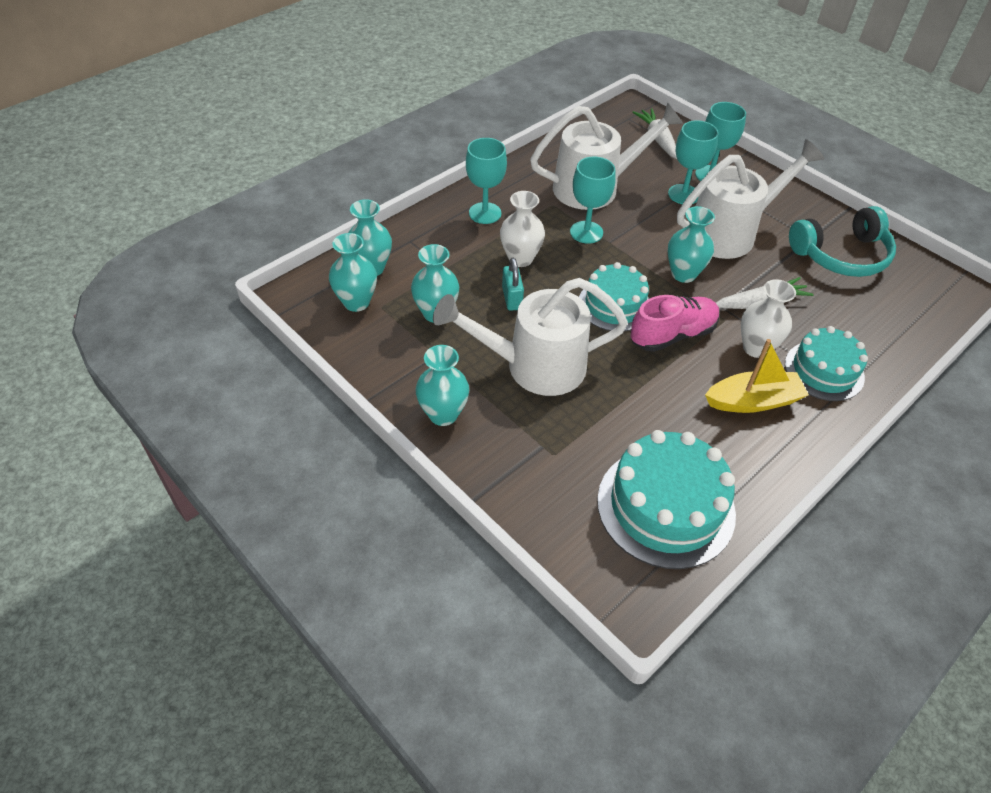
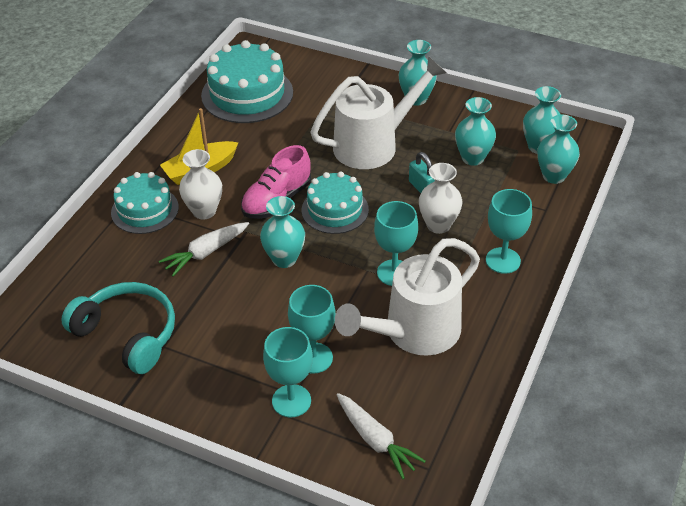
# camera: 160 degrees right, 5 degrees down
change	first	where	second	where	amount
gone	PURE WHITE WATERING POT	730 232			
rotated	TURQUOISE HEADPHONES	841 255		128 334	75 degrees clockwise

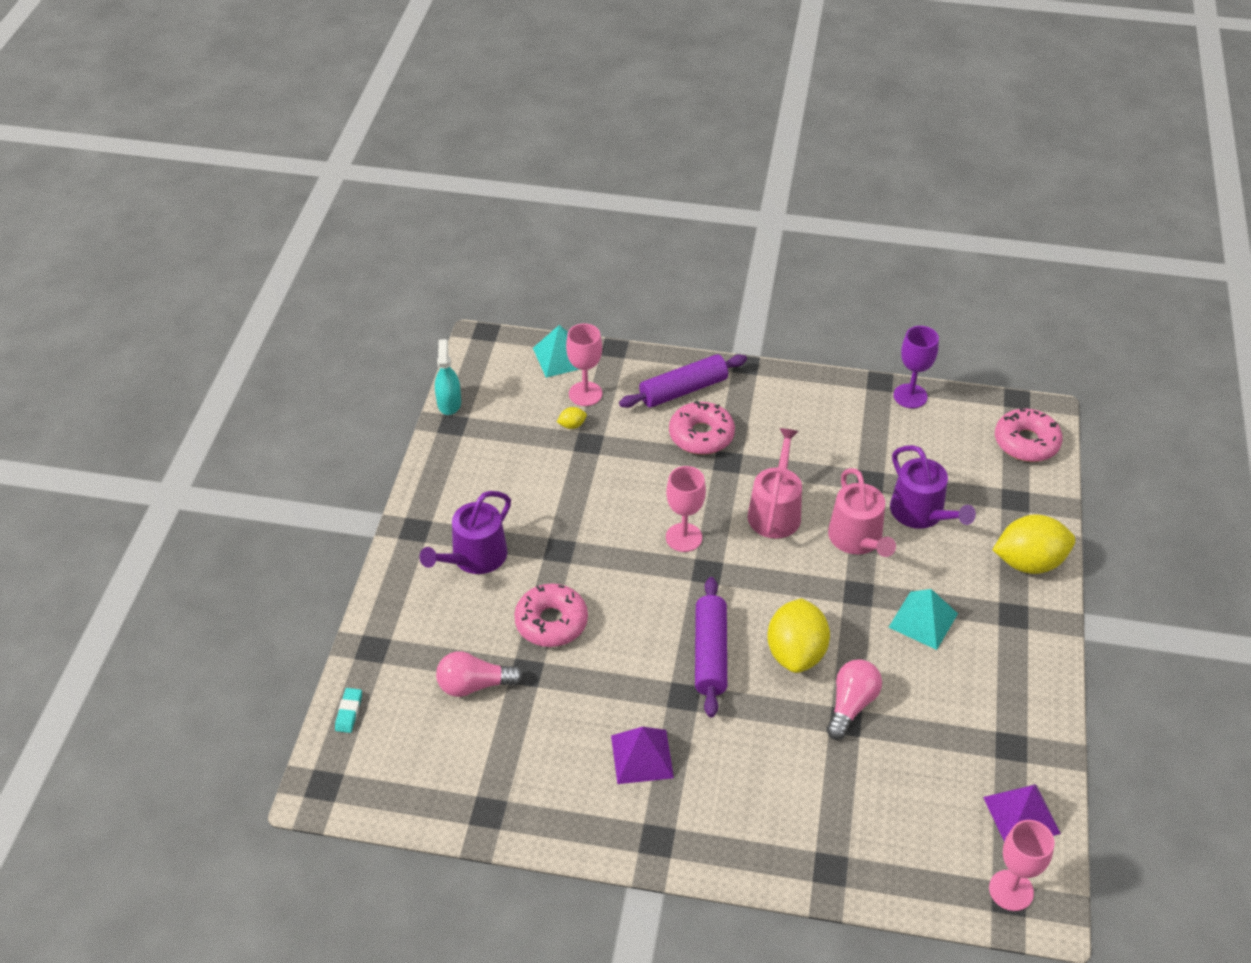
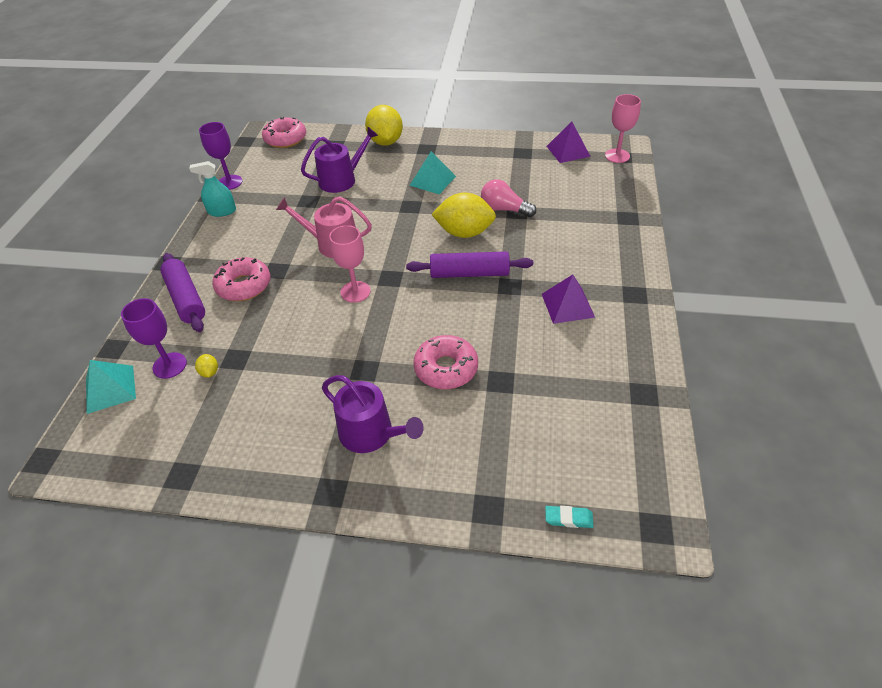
# camera: 90 degrees left, 0 degrees up
change	first	where	second	where	amount
repainted	ROSE-PINK CHALICE	585 394	ROYAL PURPLE CHALICE	169 365	
shifted	TURQUOISE SPRAY CLEANER	449 403		222 211	
gone	ROSE-PINK WATERING POT	857 539			
gone	ROSE-PINK LIGHTBULB	474 685			

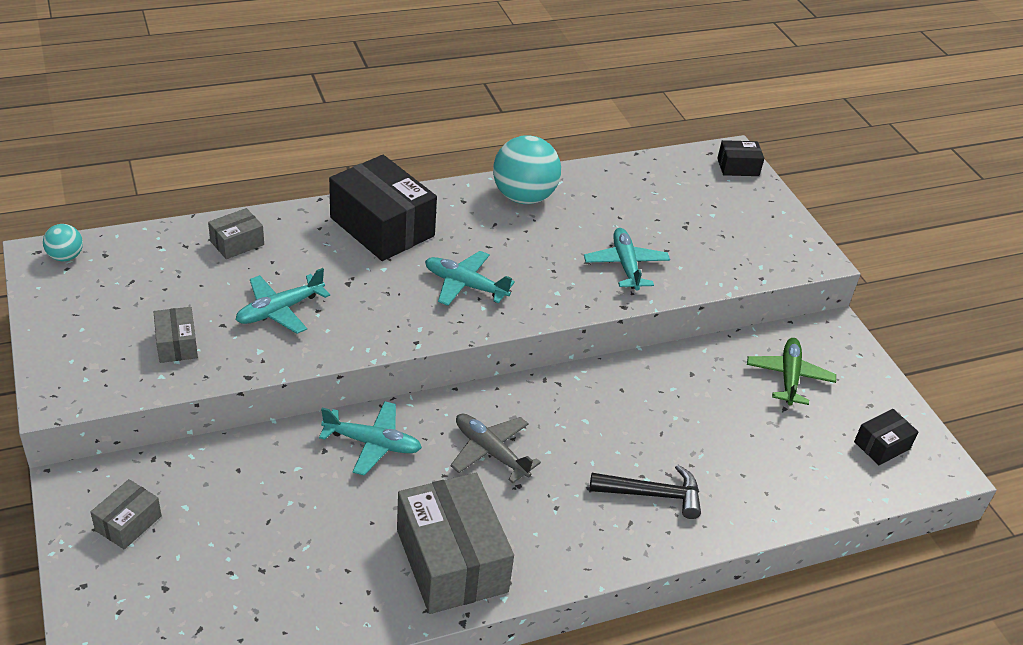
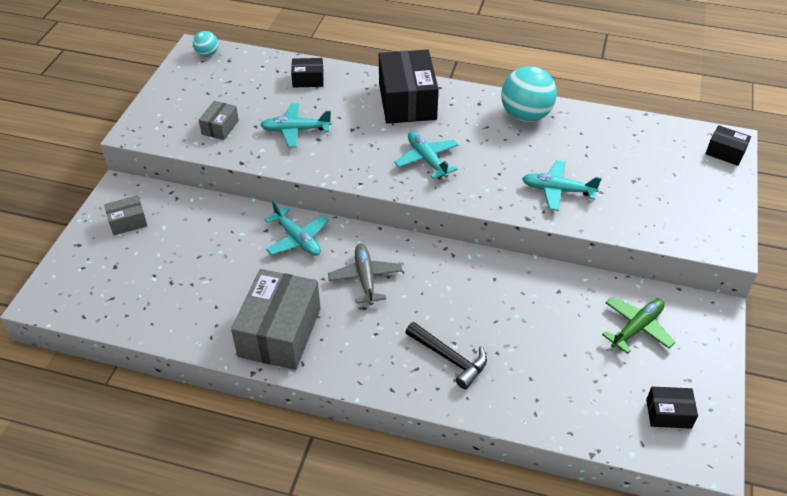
# camera: 40 degrees right, 5 degrees up
change	first	where	second	where	amount
repainted	GRAY PARCEL	237 243	JET-BLACK PARCEL	308 80	
rotated	TURQUOISE PLANE	625 265		557 190	105 degrees counterclockwise

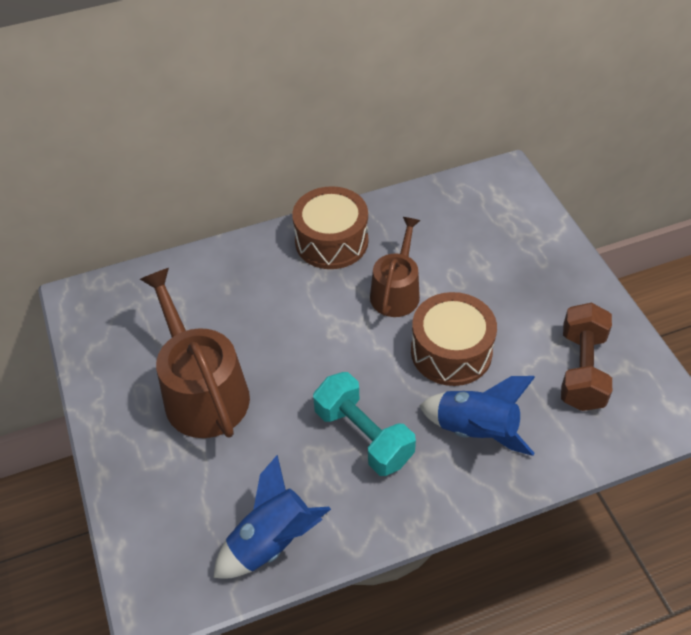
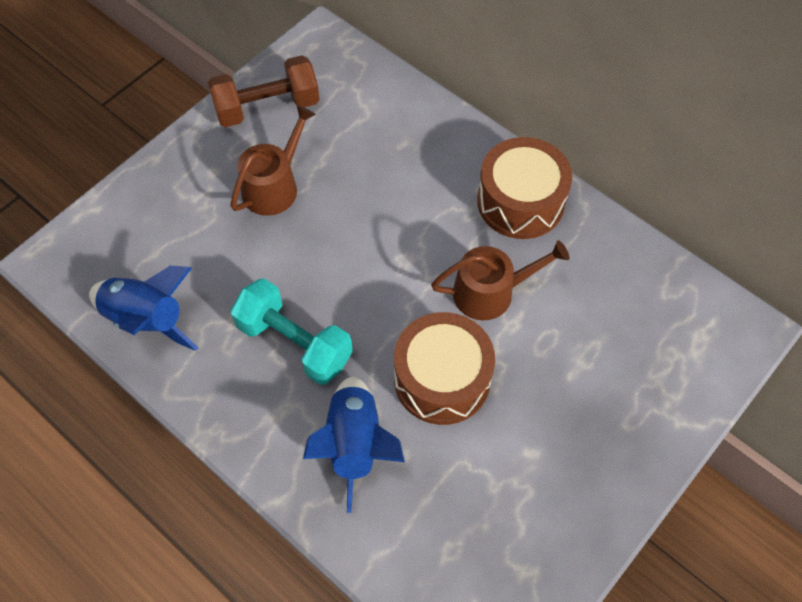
# camera: 60 degrees right, 10 degrees up
change	first	where	second	where	amount
scaled	RUSSET WATERING POT	202 391		274 186	x0.63
shifted	RUSSET DUMBBELL	581 370		267 107	
rotated	TURQUOISE DUMBBELL	363 436		294 343	75 degrees counterclockwise

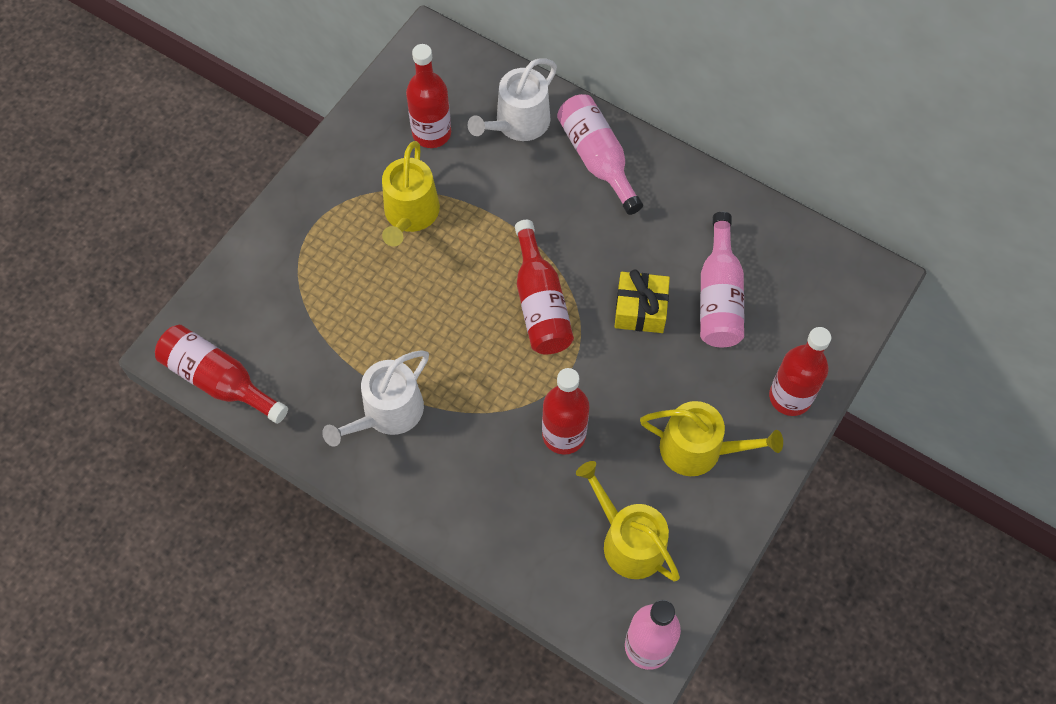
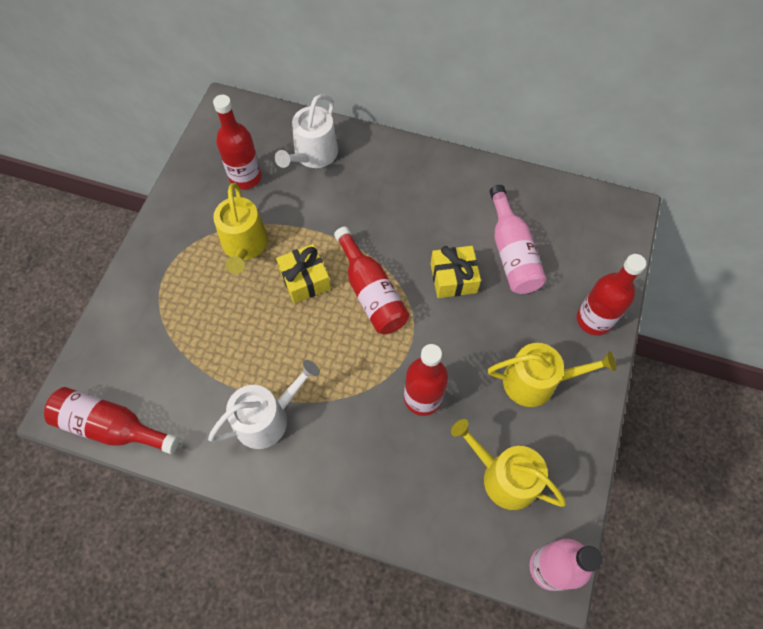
# camera: 15 degrees left, 0 degrees up
change	first	where	second	where	amount
gone	ROSE-PINK FLASK	597 159			
rotated	PURE WHITE WATERING POT	387 413		267 418	150 degrees counterclockwise
new			GOLDEN WRAPPED GIFT	305 280	

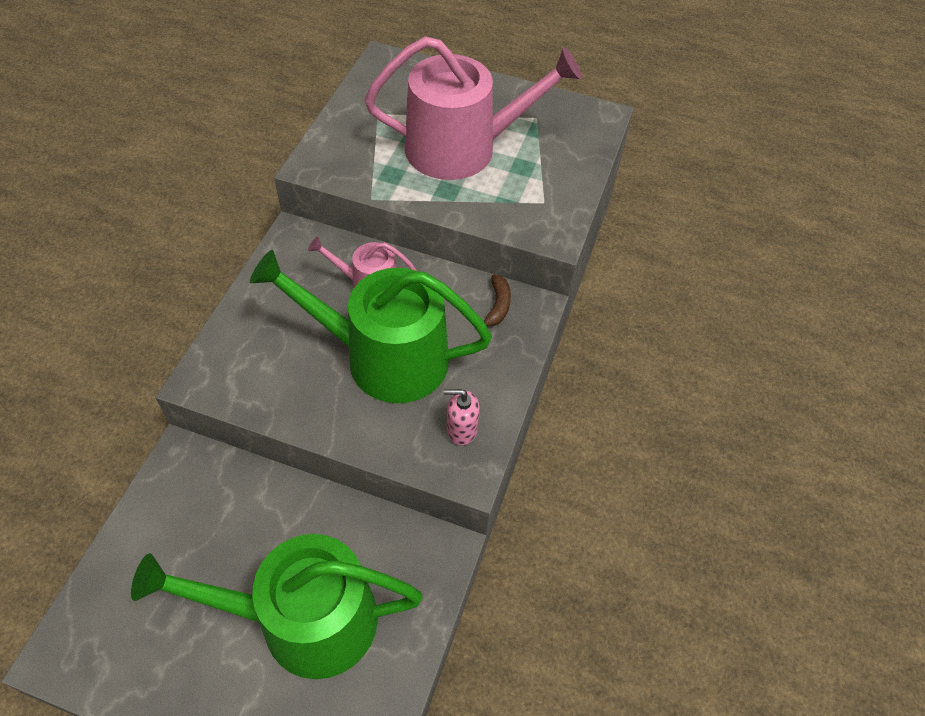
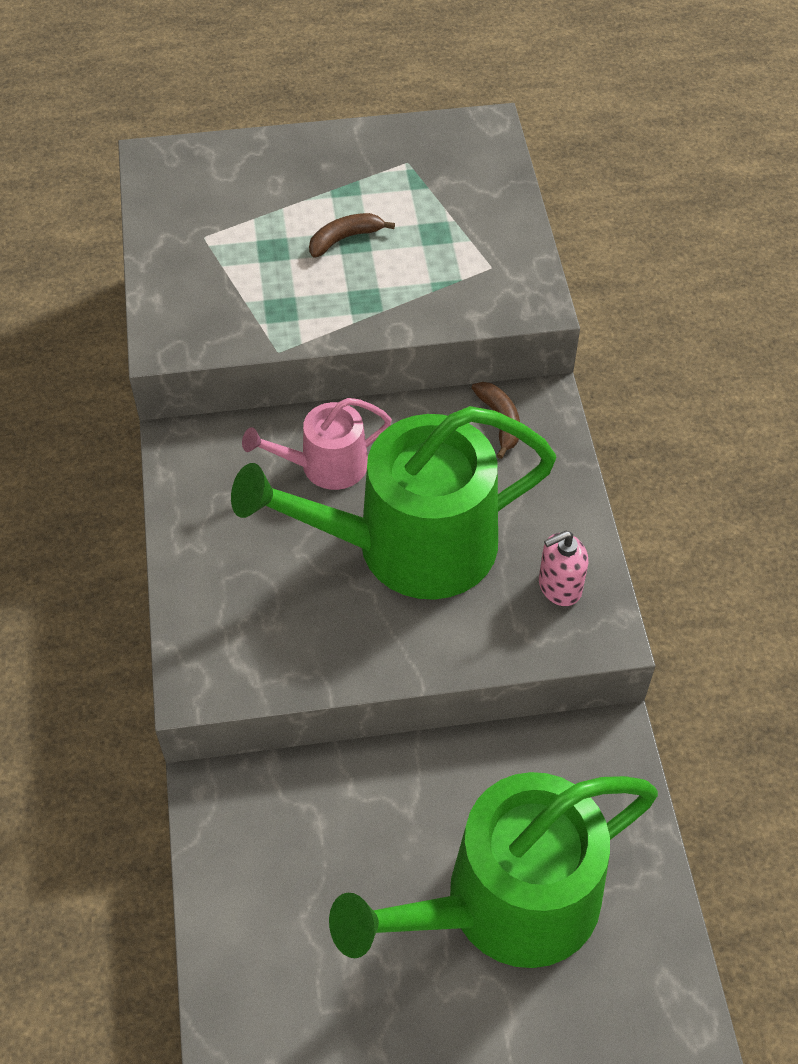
# camera: 25 degrees left, 0 degrees up
change	first	where	second	where	amount
swapped	ROSE-PINK WATERING POT	462 148	RUSSET TOY BANANA	345 239	

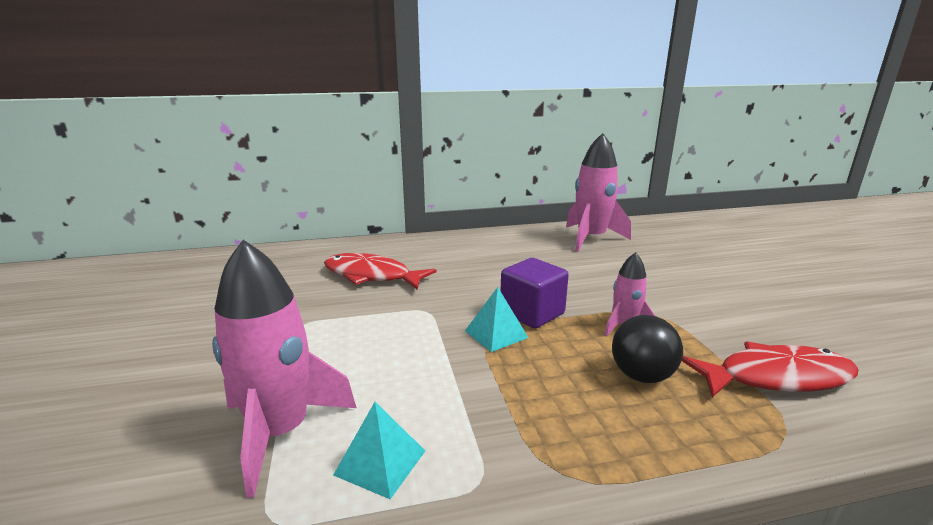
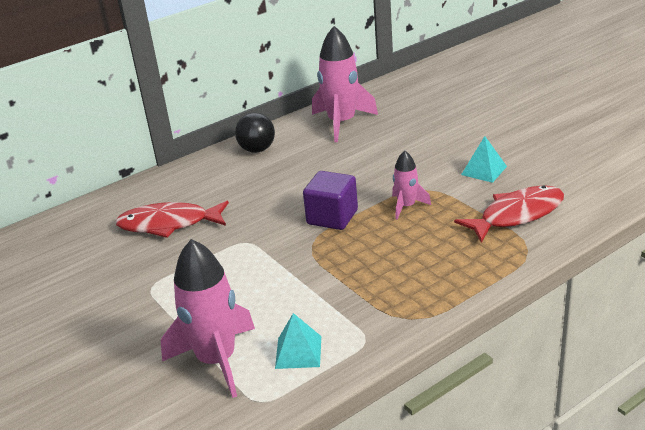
# camera: 20 degrees left, 10 degrees up
change	first	where	second	where	amount
shifted	TURQUOISE SOLID PYRAMID	496 334		484 170	
shifted	JET-BLACK SPHERE	641 376		257 149	

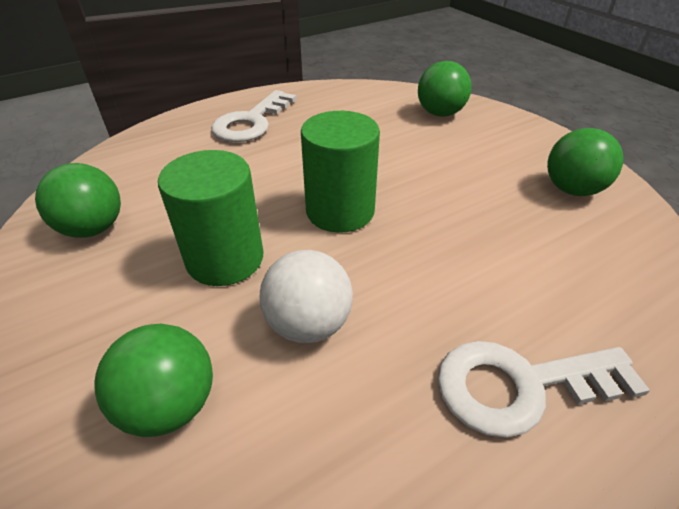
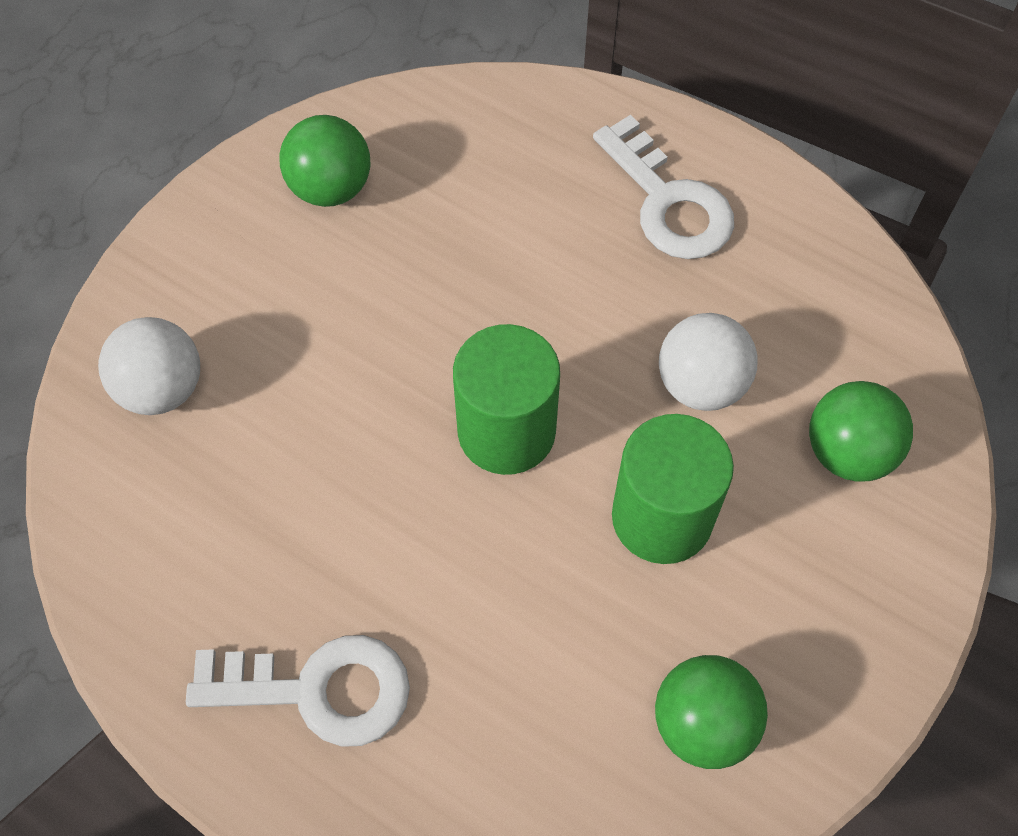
# camera: 115 degrees left, 20 degrees up
change	first	where	second	where	amount
repainted	GREEN SPHERE	440 113	PURE WHITE SPHERE	161 388	

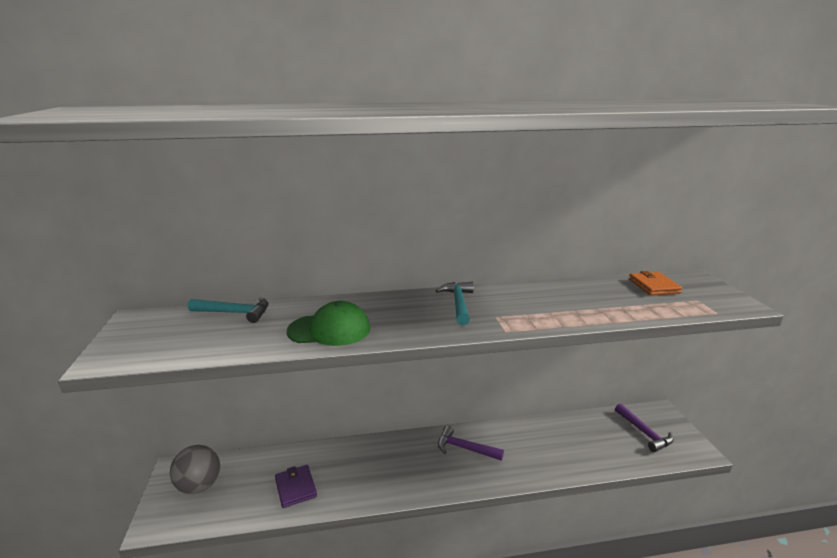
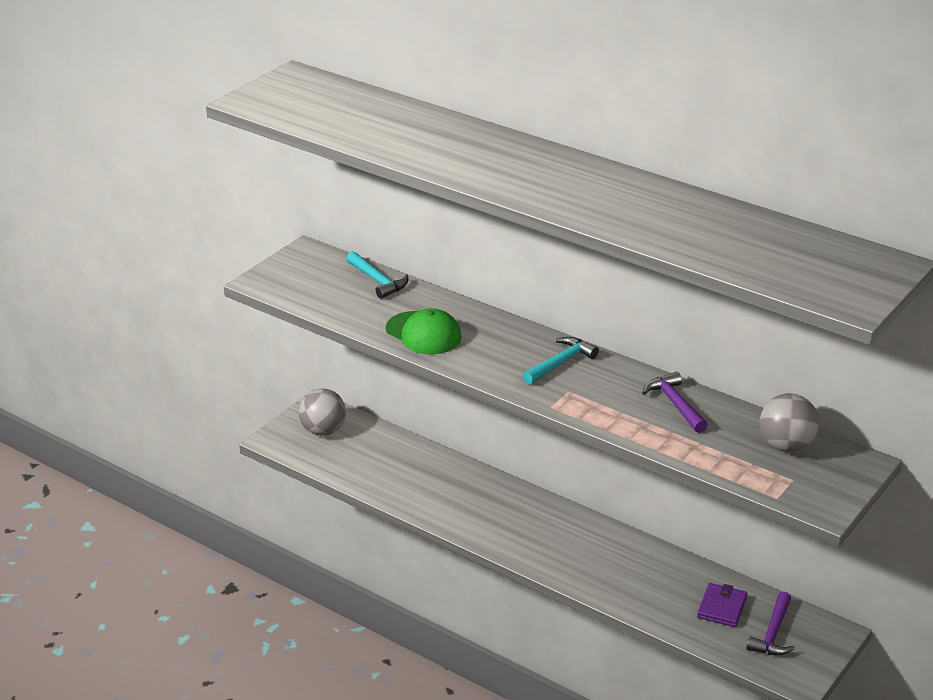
# camera: 45 degrees right, 10 degrees up
change	first	where	second	where	amount
swapped	BRIGHT ORANGE WALLET	653 286	GRAY SPHERE	786 445	
shifted	ROYAL PURPLE HAMMER	465 448		675 404	
shifted	ROYAL PURPLE WALLET	295 488		721 607	

